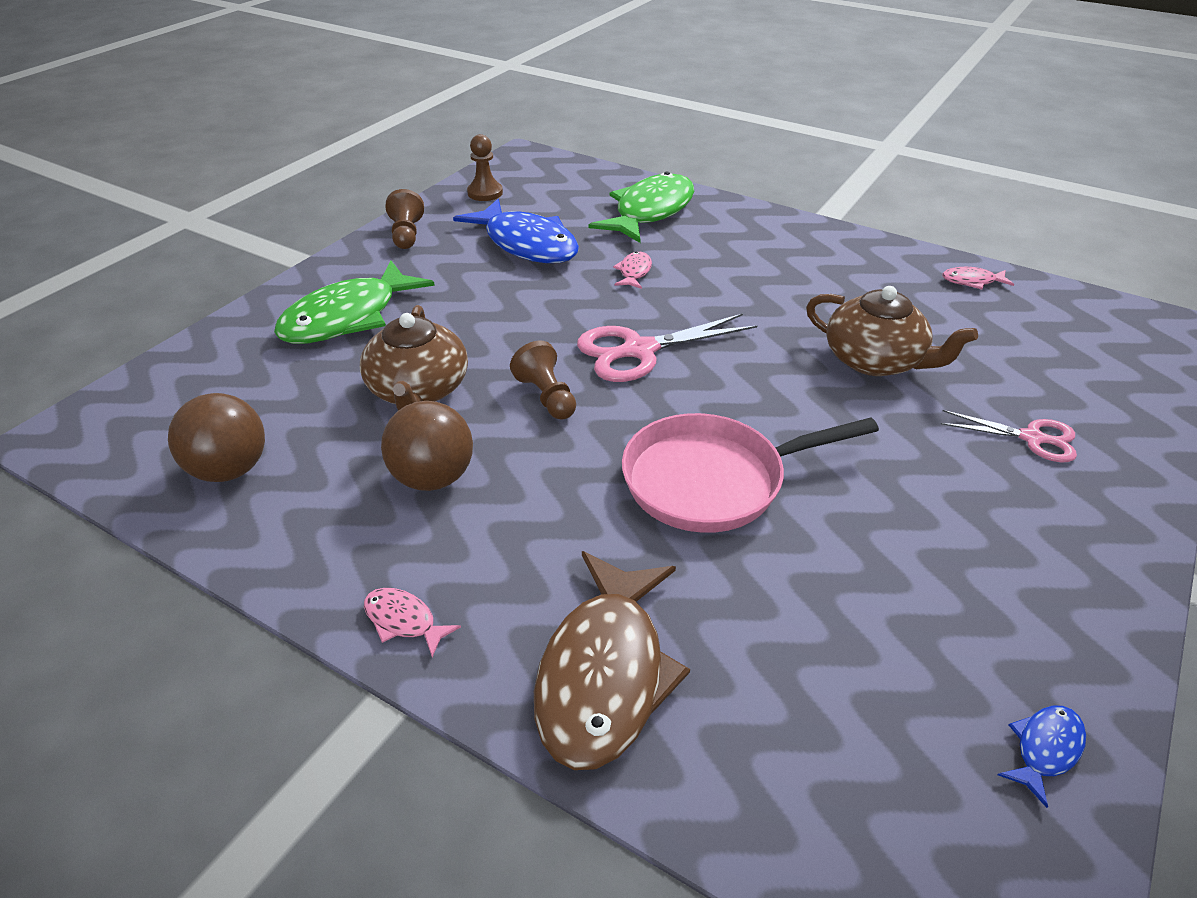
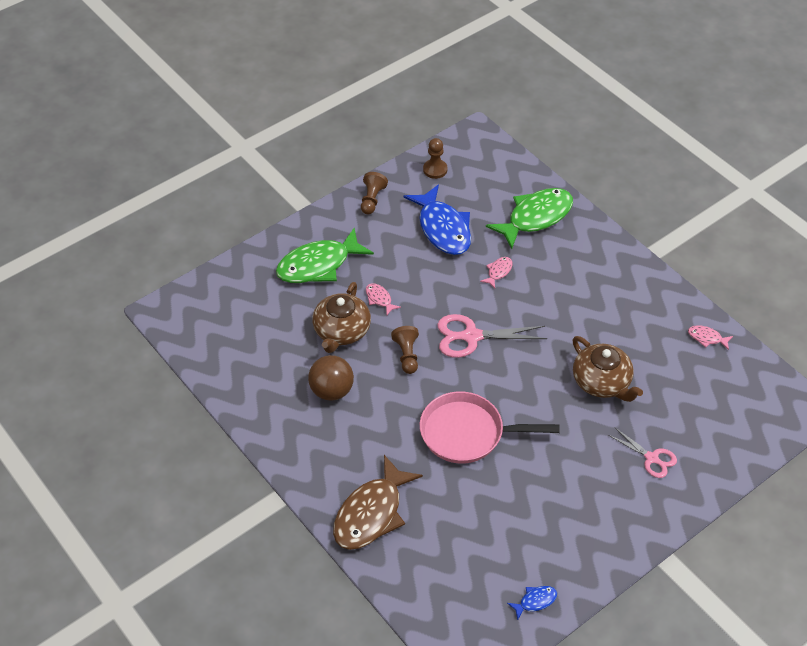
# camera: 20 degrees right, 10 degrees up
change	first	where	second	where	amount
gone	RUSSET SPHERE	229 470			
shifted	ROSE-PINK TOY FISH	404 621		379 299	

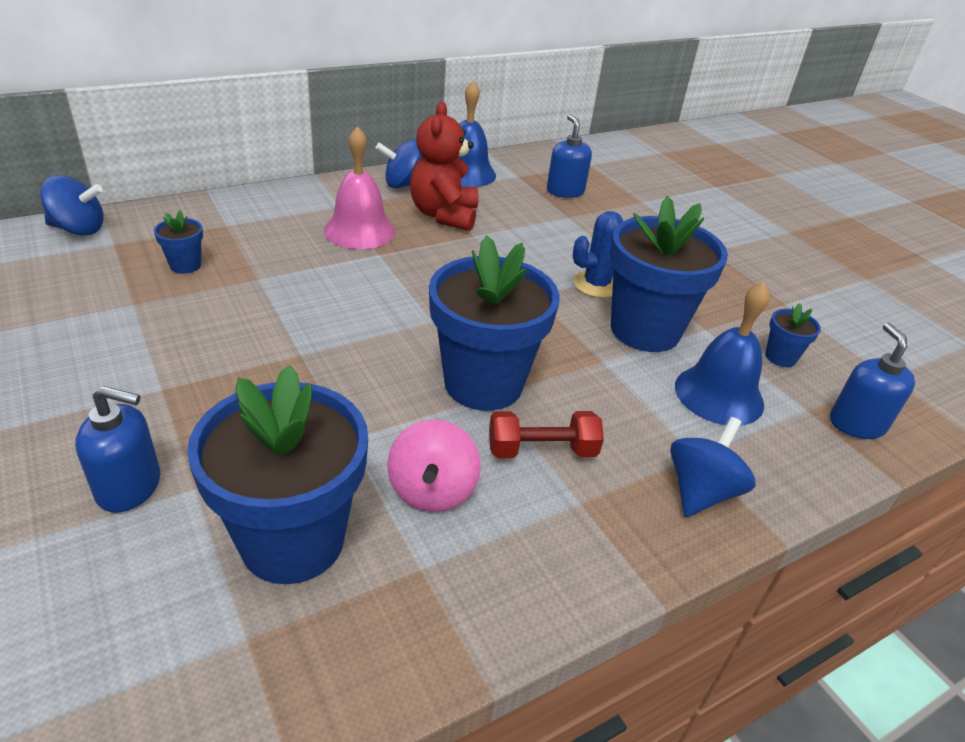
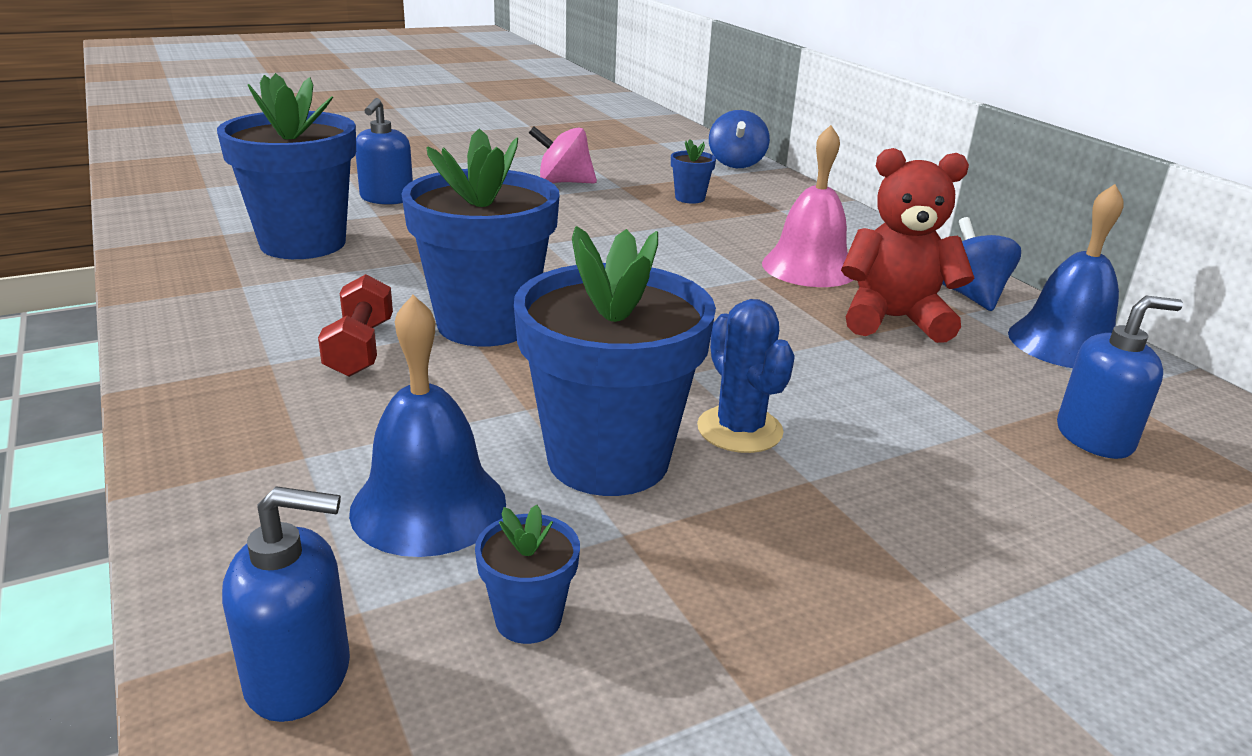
# camera: 95 degrees right, 10 degrees down
change	first	where	second	where	amount
gone	BLUE WHIRLIGIG	701 491			
shifted	ROSE-PINK WHIRLIGIG	432 490		563 182	

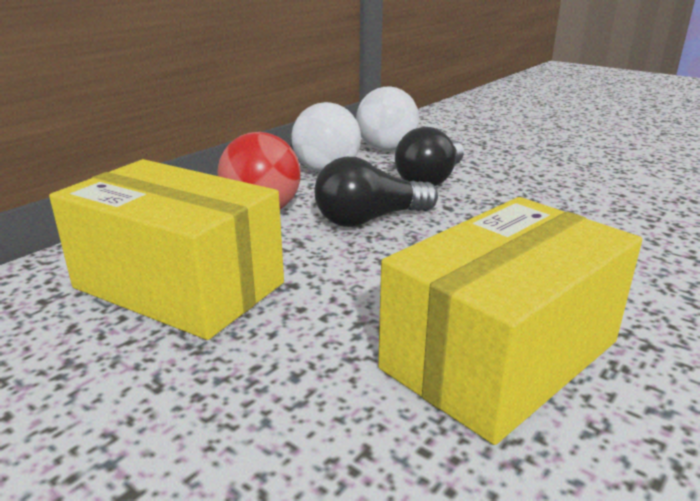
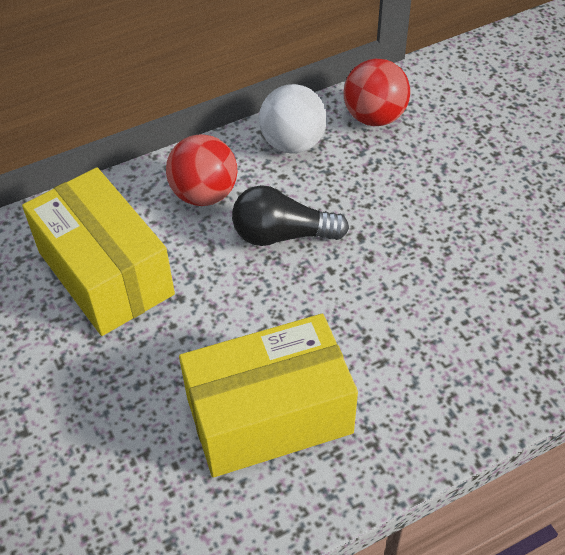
# camera: 25 degrees right, 25 degrees up
change	first	where	second	where	amount
repainted	PURE WHITE SPHERE	386 149	CRIMSON SPHERE	374 117	
gone	JET-BLACK LIGHTBULB	431 179			

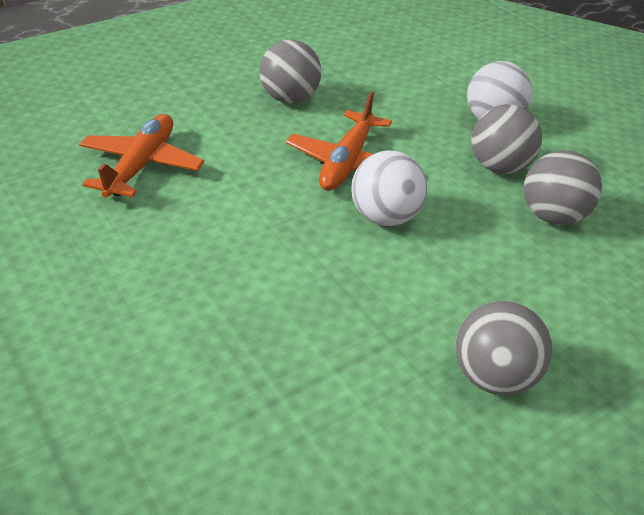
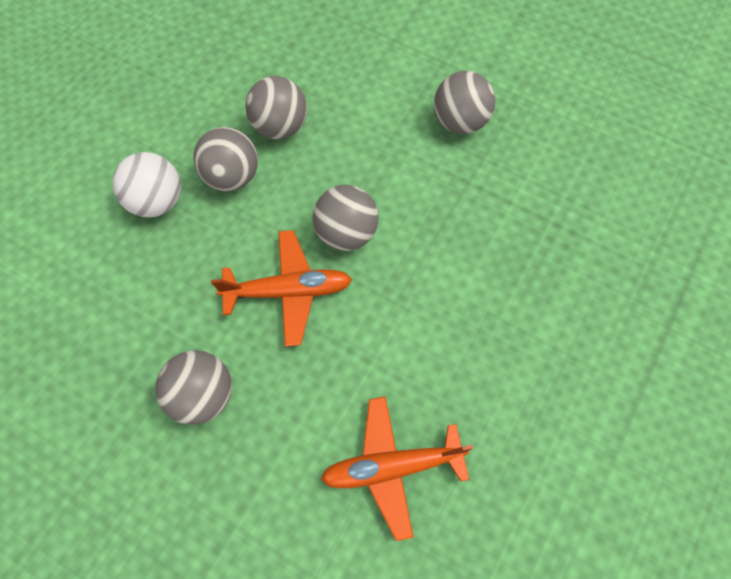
# camera: 115 degrees left, 25 degrees up
change	first	where	second	where	amount
repainted	PURE WHITE SPHERE	385 217	GRAY SPHERE	346 233	

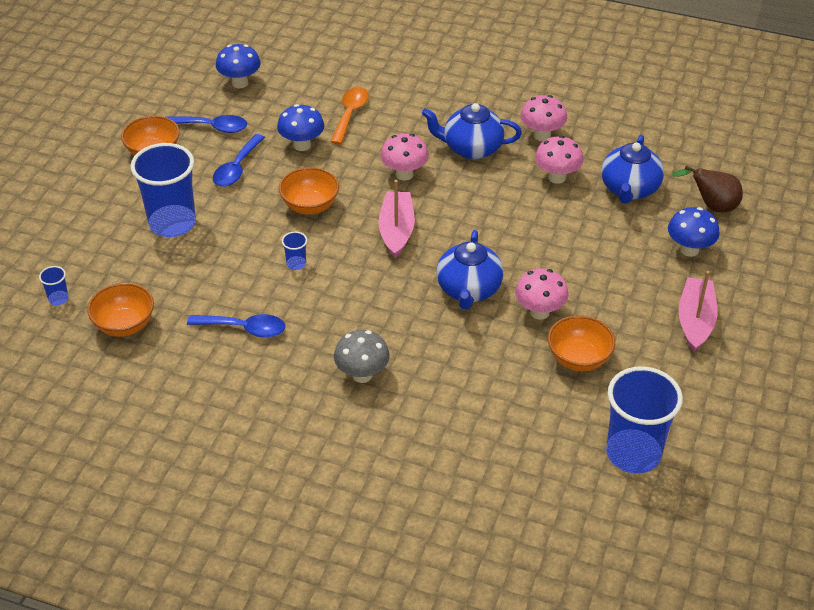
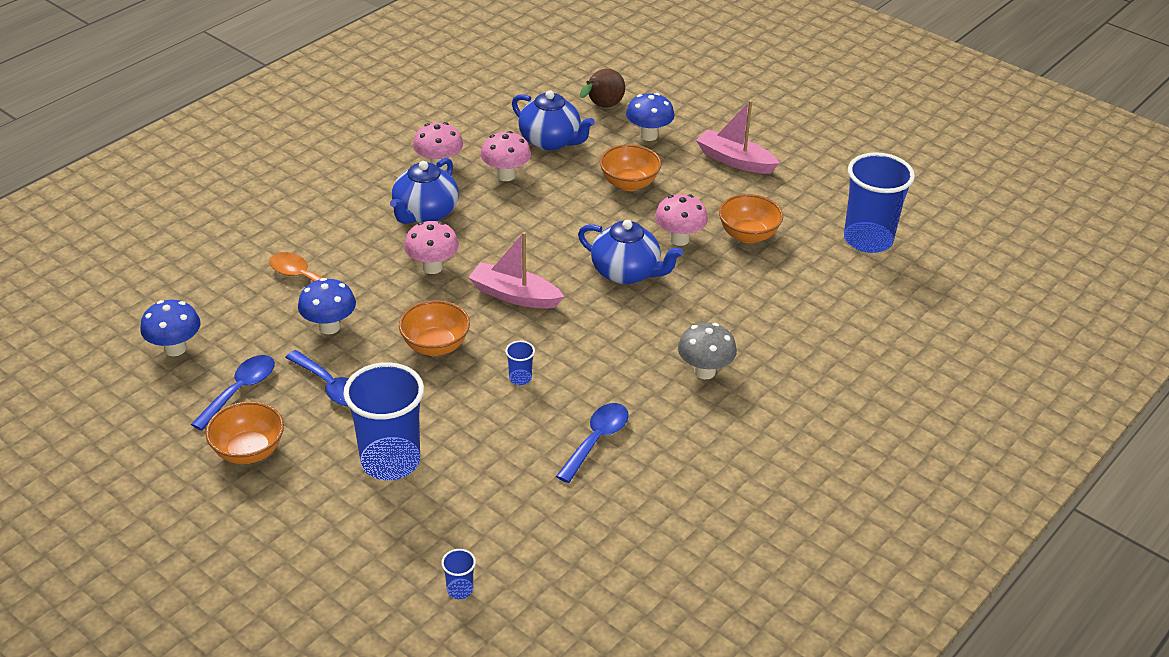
# camera: 70 degrees left, 5 degrees down
change	first	where	second	where	amount
shifted	BRIGHT ORANGE DEEP DISH	124 325		629 184	

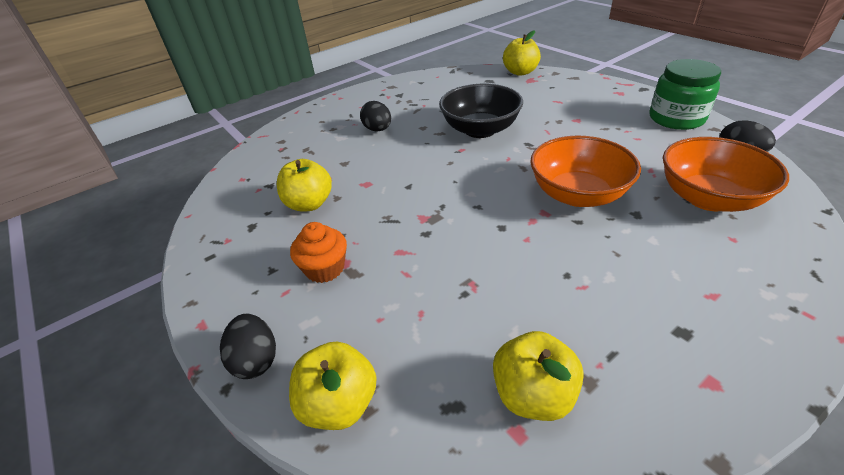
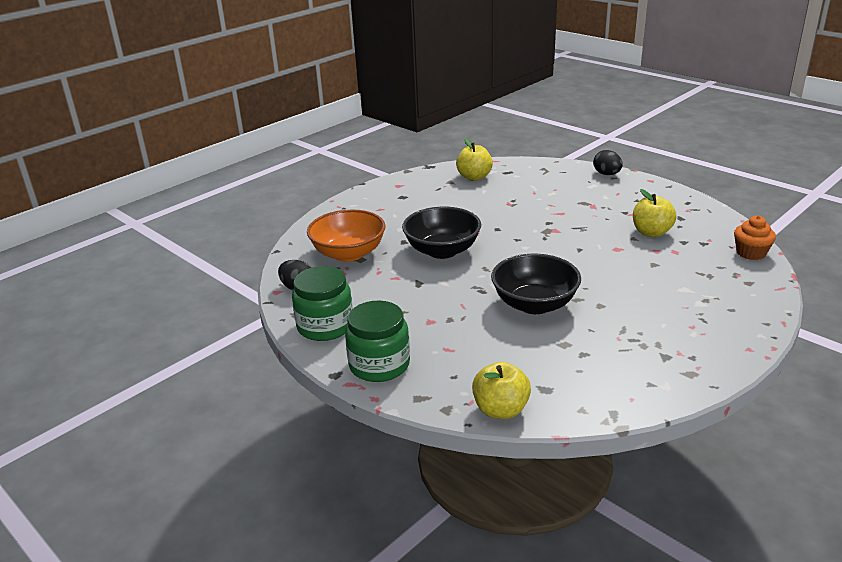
# camera: 170 degrees right, 10 degrees down
change	first	where	second	where	amount
gone	JET-BLACK EGG	378 130			
repainted	BRIGHT ORANGE DEEP DISH	577 194	JET-BLACK DEEP DISH	442 250	
shifted	BRIGHT ORANGE CUPCAKE	325 268		751 253	
gone	GOLDEN APPLE FRUIT	339 403			
new			GREEN PRESERVE JAR	379 365	

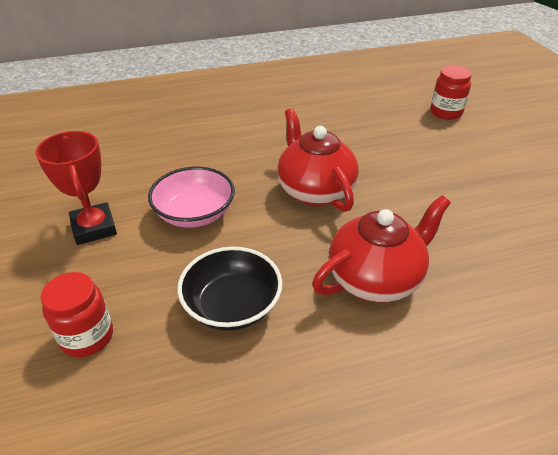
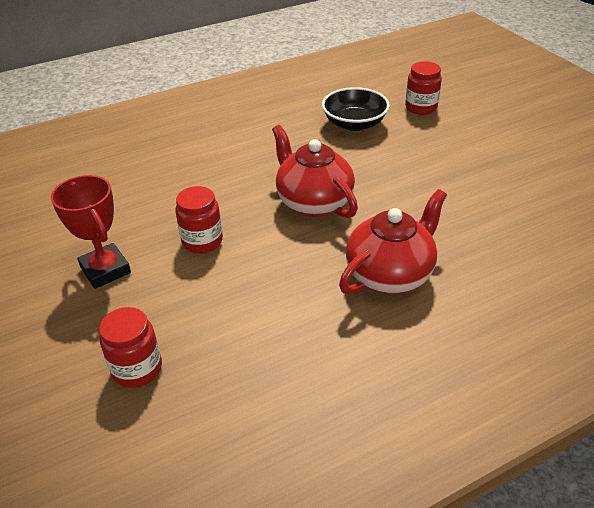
# camera: 10 degrees left, 0 degrees up
change	first	where	second	where	amount
swapped	ROSE-PINK DEEP DISH	194 213	CRIMSON PRESERVE JAR	202 241	
shifted	JET-BLACK DEEP DISH	232 305		354 123	

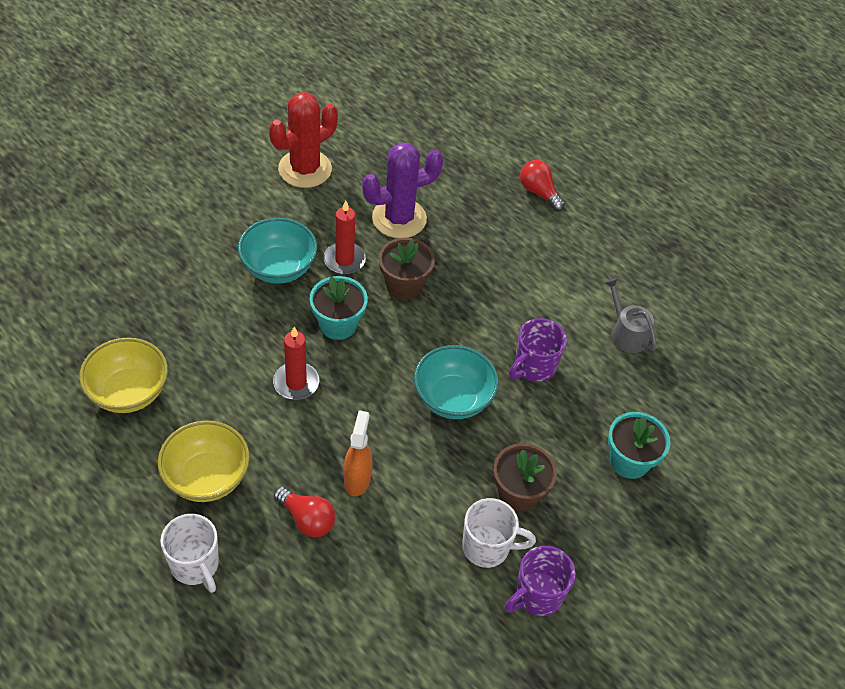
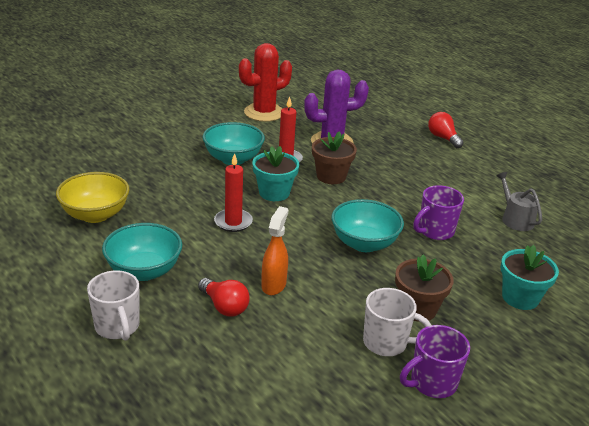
# camera: 10 degrees right, 20 degrees down
change	first	where	second	where	amount
repainted	GOLDEN DEEP DISH	207 477	TURQUOISE DEEP DISH	144 271	

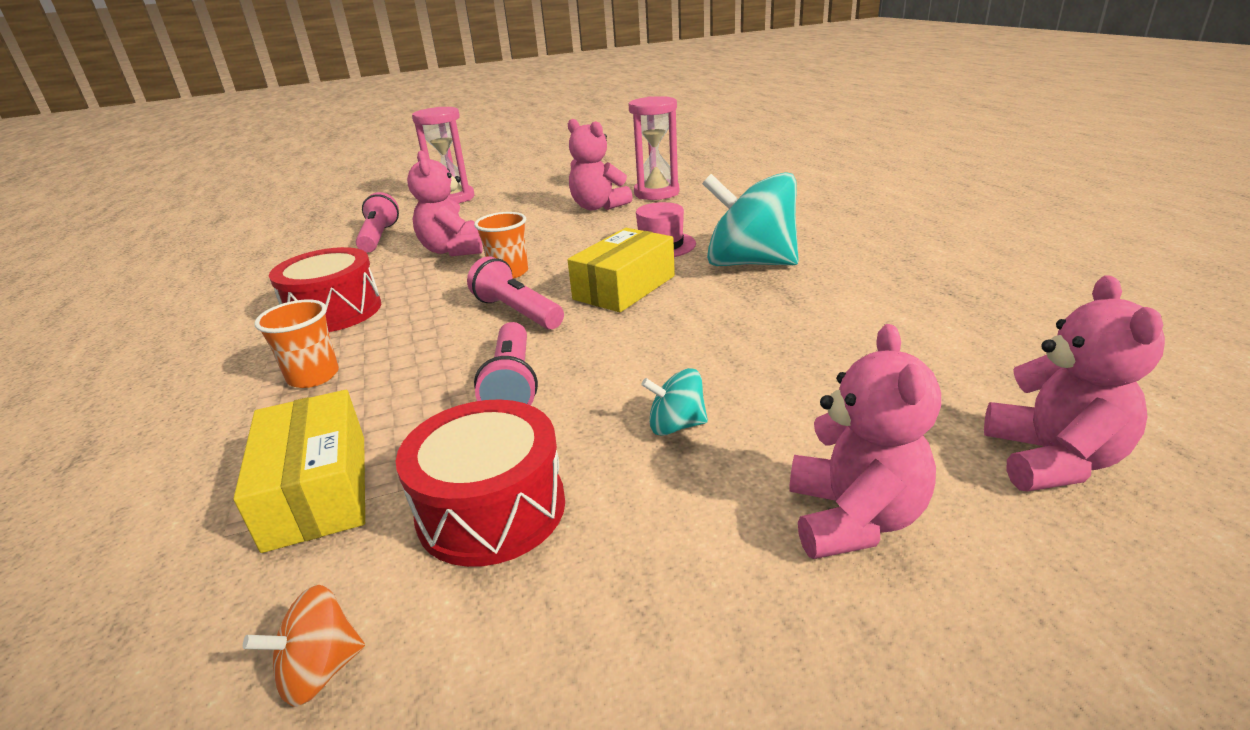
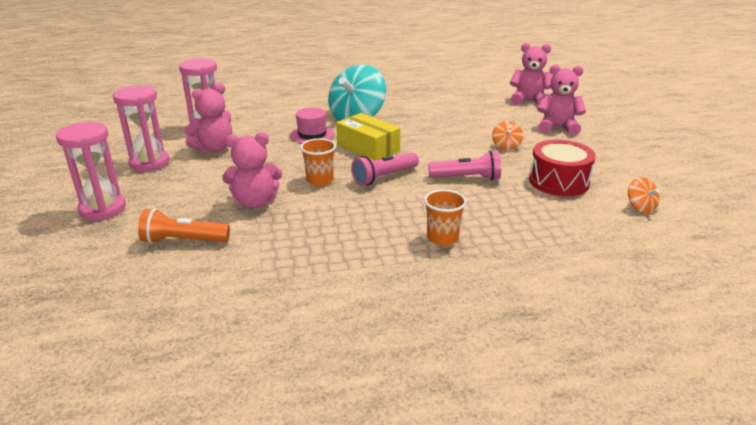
# camera: 85 degrees left, 0 degrees up
change	first	where	second	where	amount
repainted	ROSE-PINK FLASHLIGHT	379 237	BRIGHT ORANGE FLASHLIGHT	183 241	
gone	CRIMSON SNARE DRUM	334 311			
repainted	TURQUOISE WHIRLIGIG	676 425	BRIGHT ORANGE WHIRLIGIG	506 146	
gone	GOLDEN PARCEL	317 490			
new			ROSE-PINK SAND TIMER	149 163	

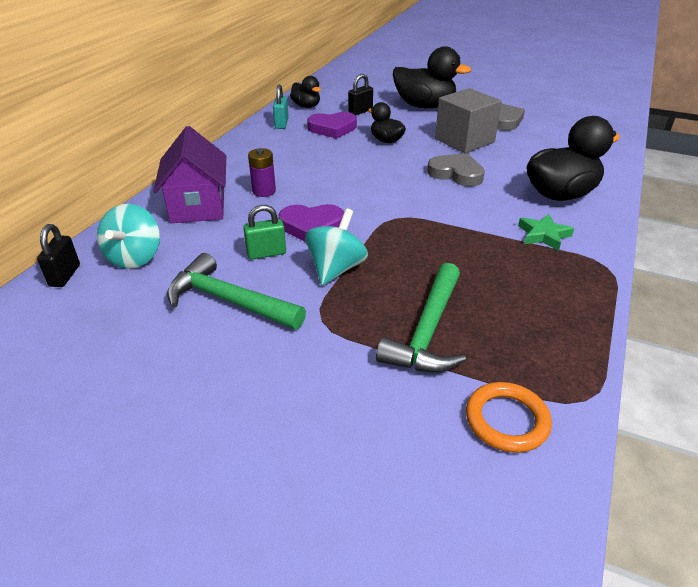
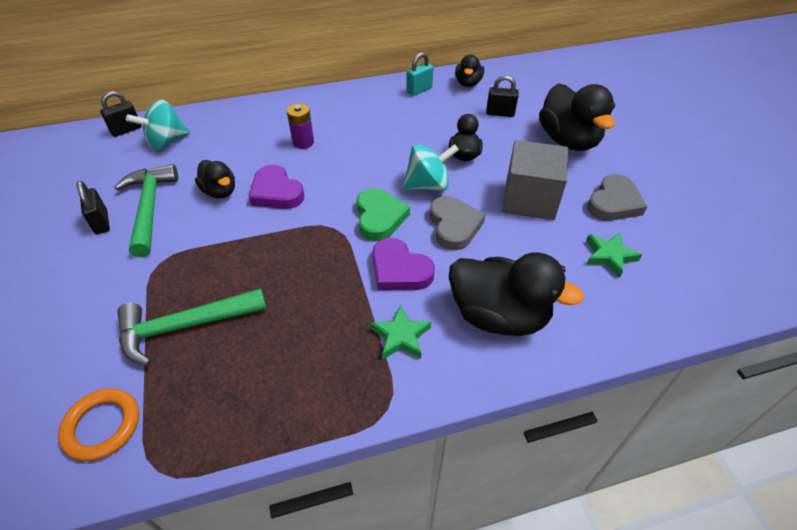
# camera: 50 degrees right, 10 degrees up
change	first	where	second	where	amount
shifted	ROYAL PURPLE HEART	332 128		399 270	
gone	ROYAL PURPLE COTTAGE	198 206			
swapped	GREEN LOCK	266 253	JET-BLACK TOY DUCK	220 191	
shifted	TURQUOISE WHIRLIGIG	336 269		428 185	
new			JET-BLACK LOCK	101 222	
new			GREEN HEART	379 217	
new			GREEN STAR	609 256	

